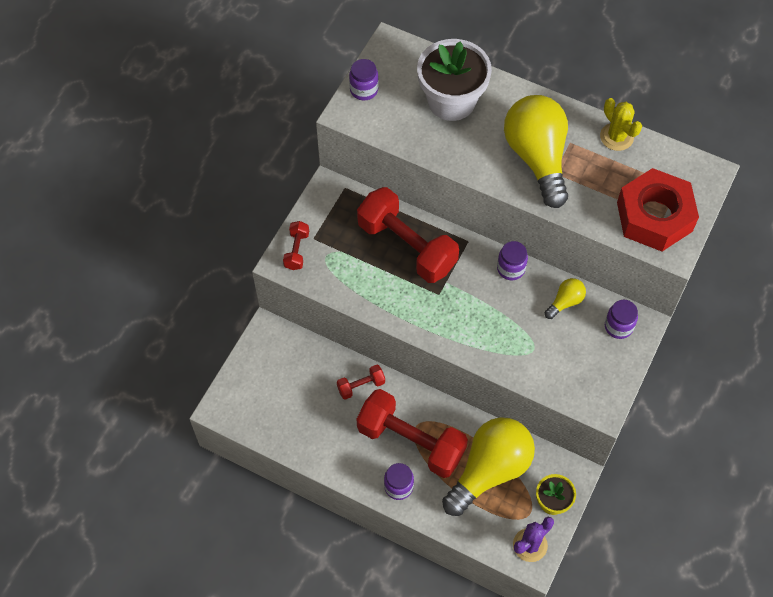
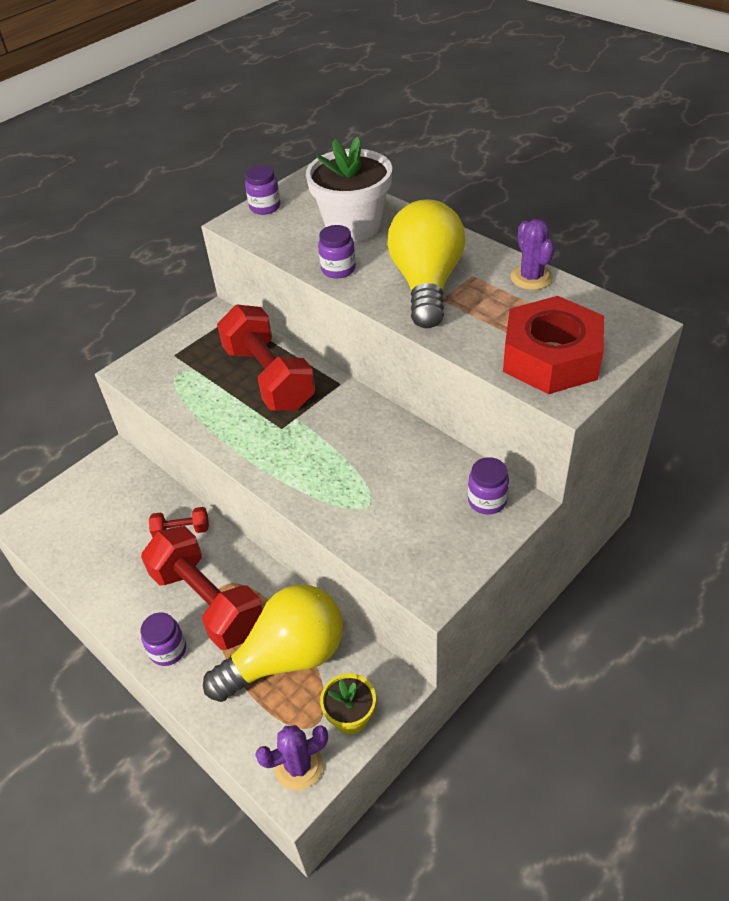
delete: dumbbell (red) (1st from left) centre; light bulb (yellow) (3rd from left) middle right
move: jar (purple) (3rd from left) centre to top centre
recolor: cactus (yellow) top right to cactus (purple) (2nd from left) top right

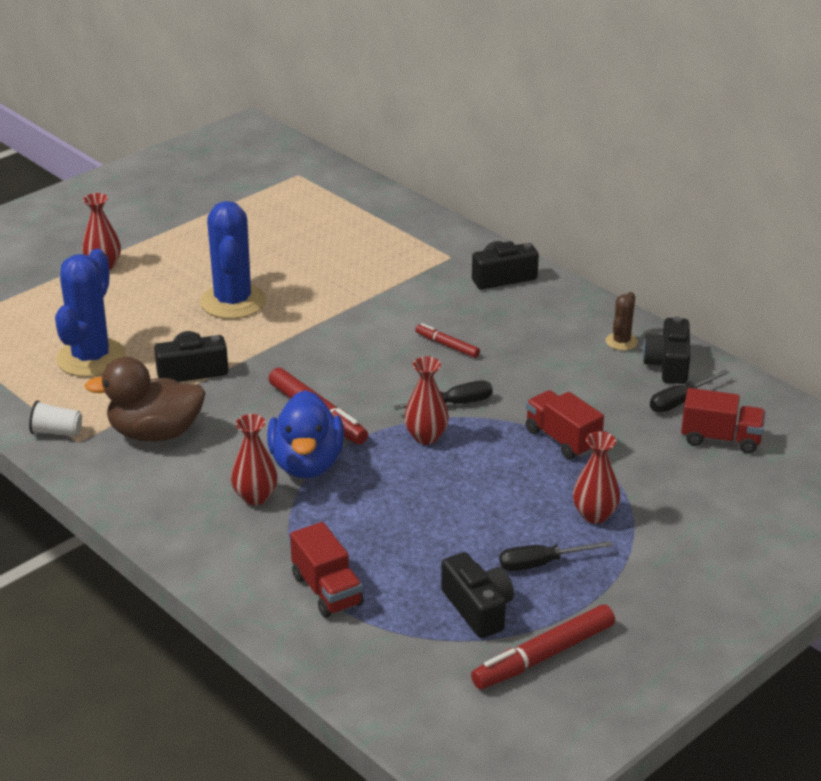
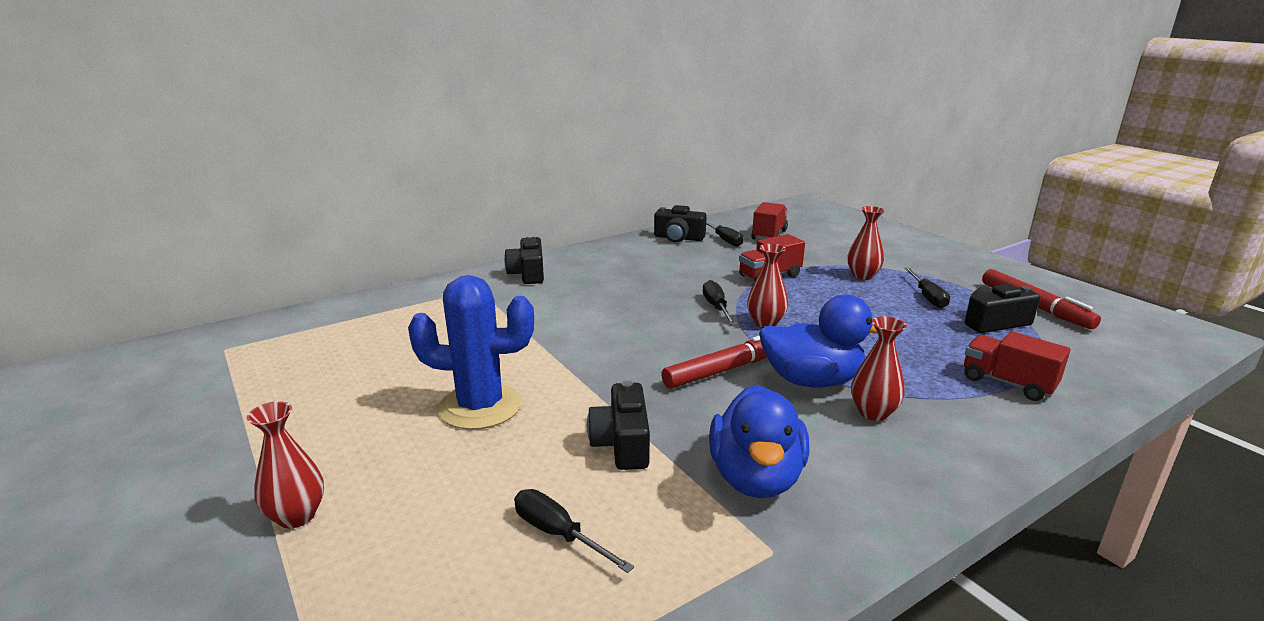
delete: cup (white) middle left; marker (red) (2nd from left) centre; cactus (brown) middle right
replace: cactus (blue) (1st from left) middle left to screwdriver (black) (1st from left) bottom centre
recolor: duck (brown) middle left to duck (blue) (1st from left) bottom centre
rotate: truck (red) (1st from left in the first image) bottom centre = middle right 120 degrees counterclockwise

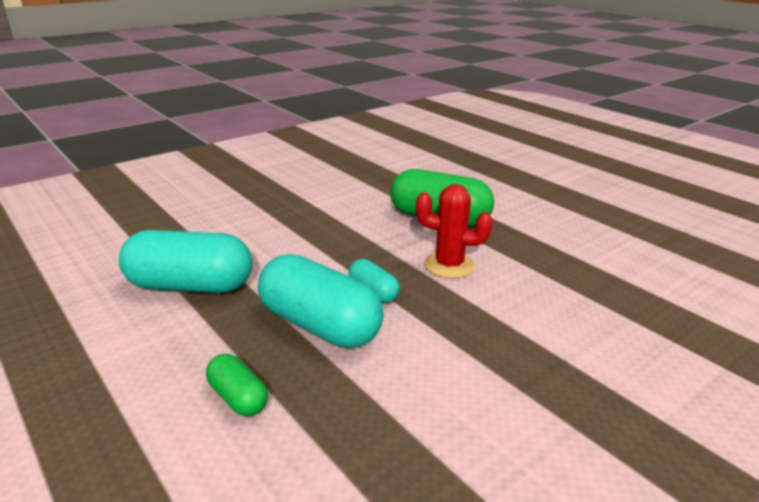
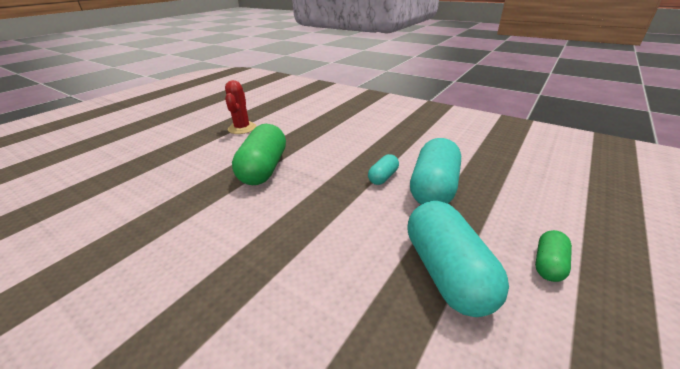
move: cactus (red) centre to top centre; capsule (green) (1st from left in the first image) bottom left to capsule (green) (2nd from left) bottom right

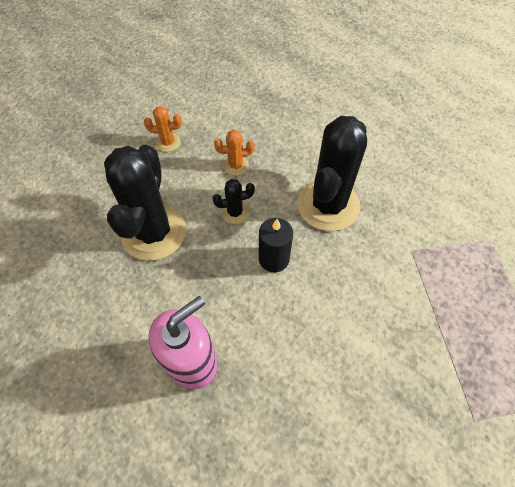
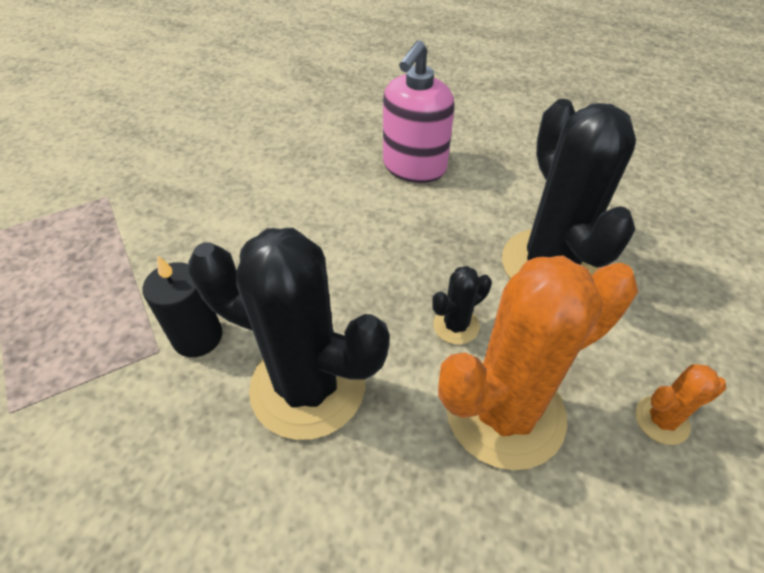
move: candle (black) centre to middle left
rotate: cactus (black) (3rd from left in the first image) centre = centre 75 degrees counterclockwise
resize: cactus (orange) (2nd from left in the first image) top centre = middle right x2.29

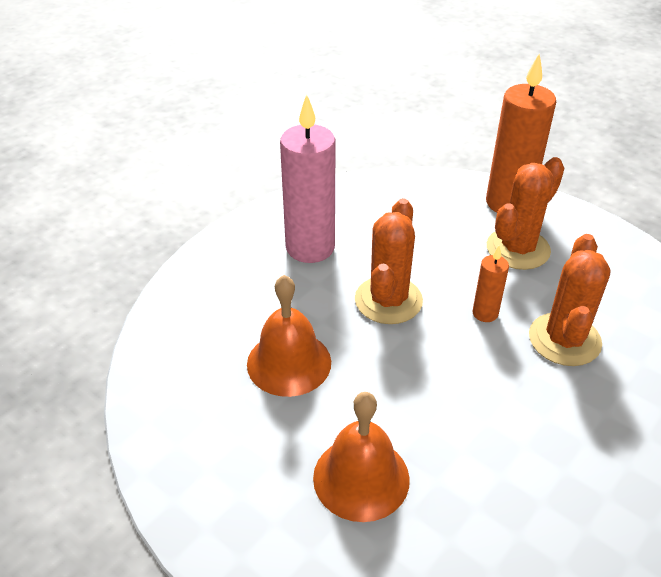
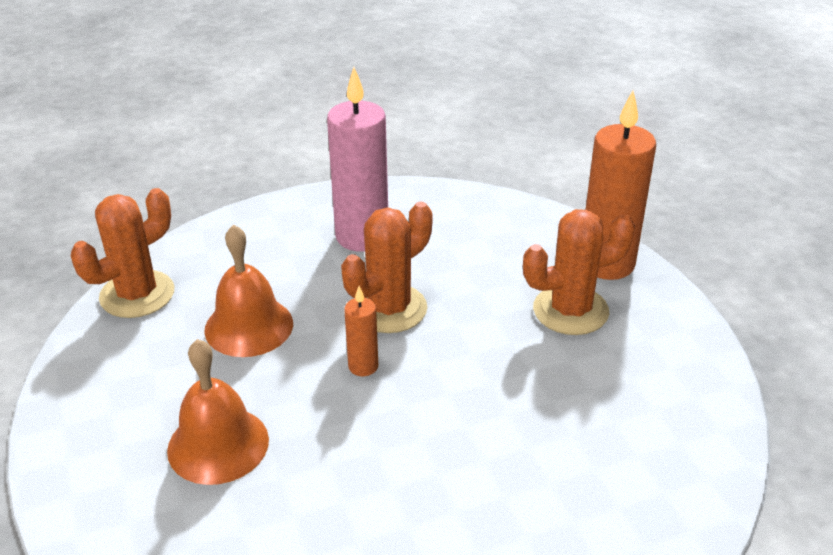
move: cactus (orange) (3rd from left in the first image) middle right to cactus (orange) (1st from left) middle left; candle (orange) (1st from left) middle right to centre

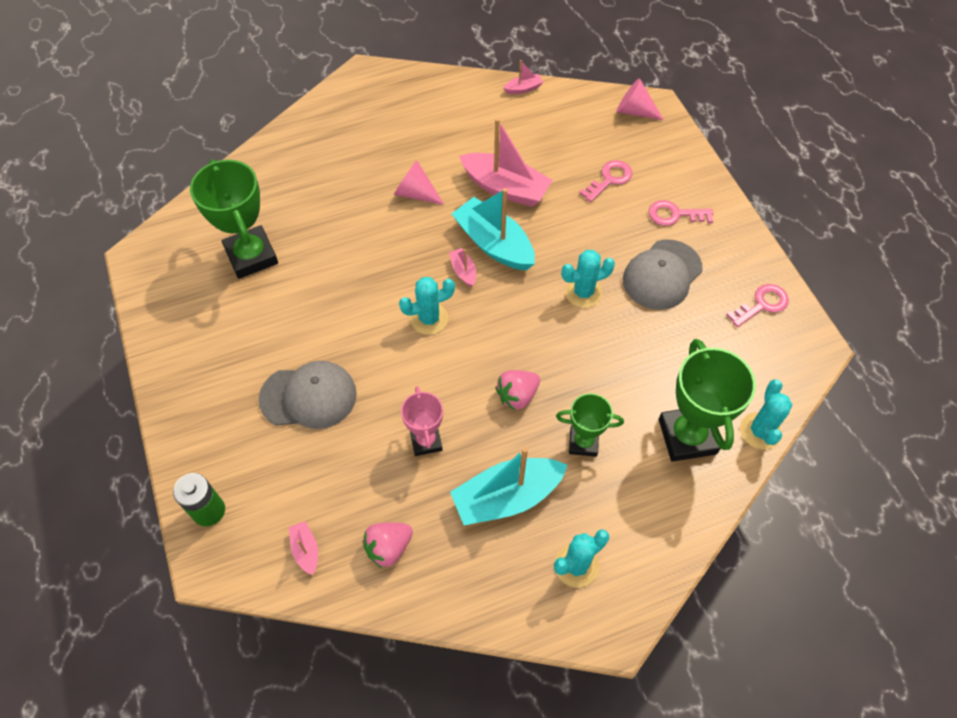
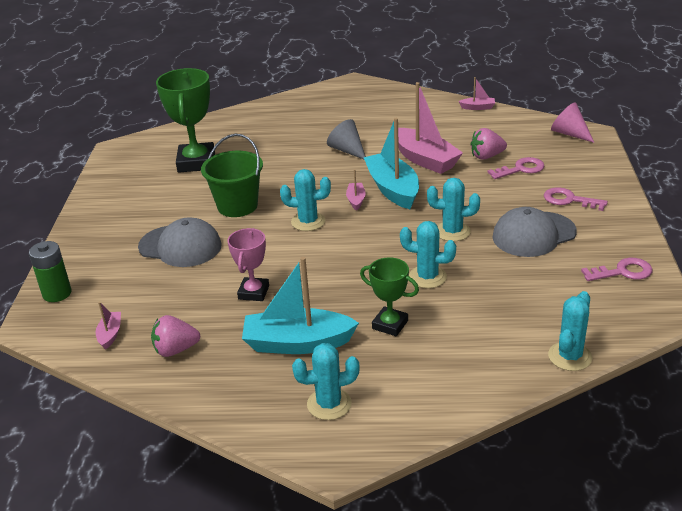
delete: trophy (green) (3rd from left) middle right
insert: bucket (green) centre; cactus (turquoise) (3rd from left) centre
move: strawberry (pink) (2nd from left) centre to top right
recolor: cone (pink) (1st from left) top centre to cone (grey) top centre

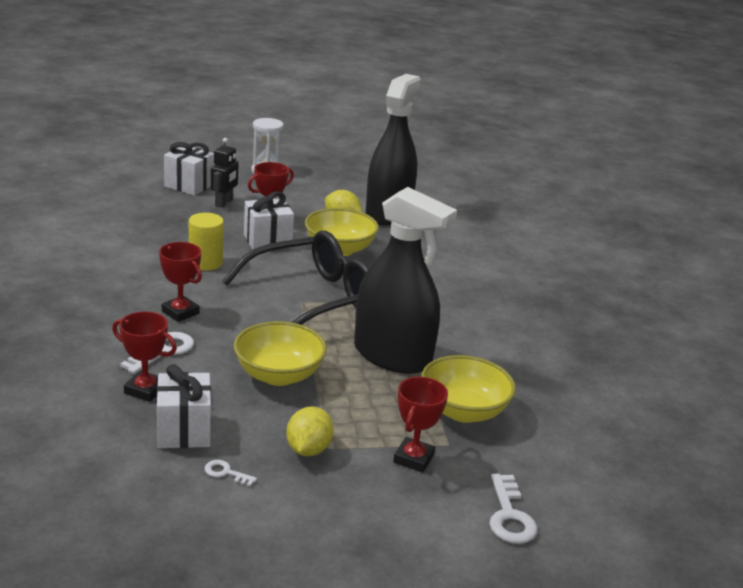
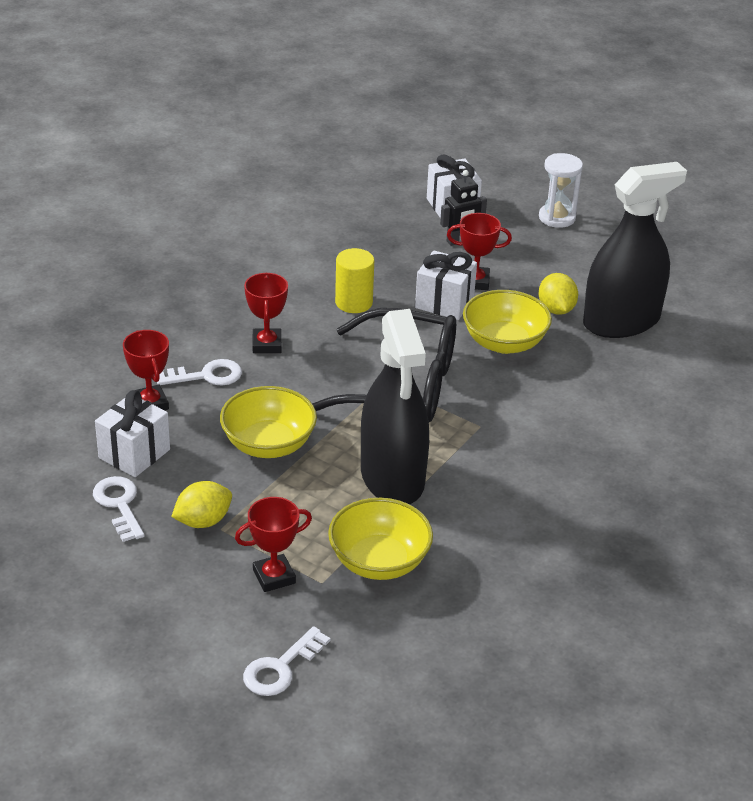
resize: key (white) (2nd from left in the first image) bottom left = middle left x1.79

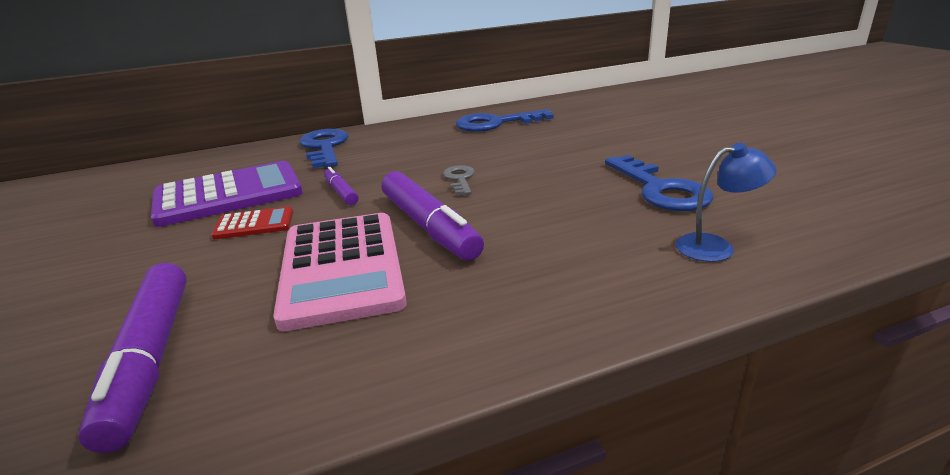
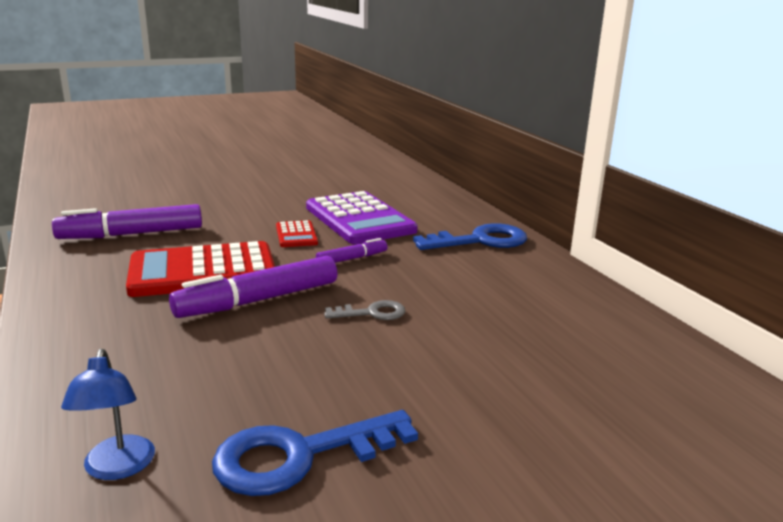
delete: key (blue) (2nd from left) top centre
recolor: calculator (pink) centre to calculator (red) (1st from left) middle left

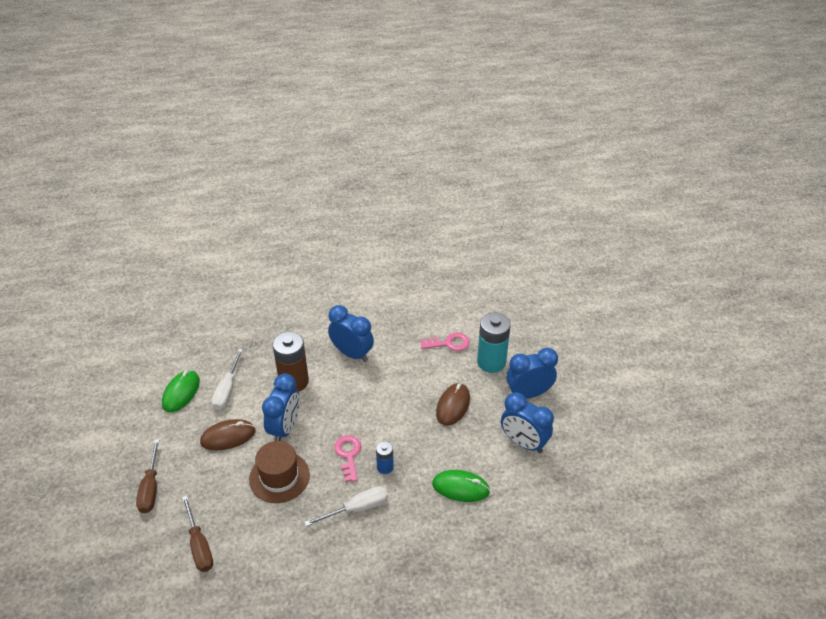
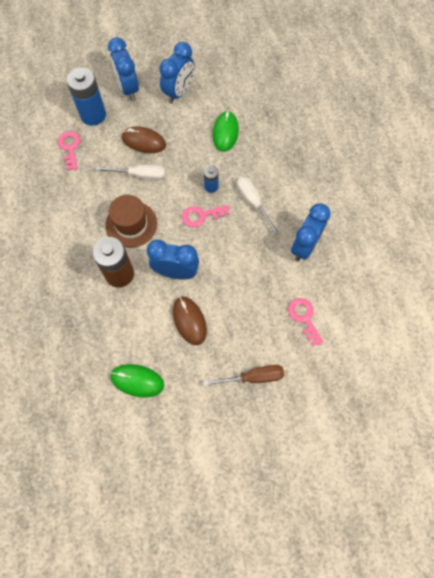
move: screwdriver (white) (1st from left) middle left to top left; hat (brown) bottom centre to middle left; clock (blue) (2nd from left in the first image) centre to clock (blue) (4th from left) middle right
replace: screwdriver (brown) (2nd from left) bottom left to key (pink) (3rd from left) middle right
recolor: battery (turquoise) centre to battery (blue) (1st from left) top left

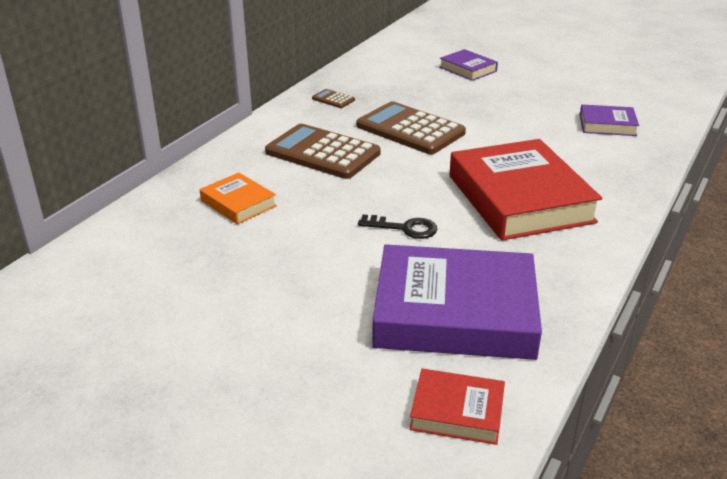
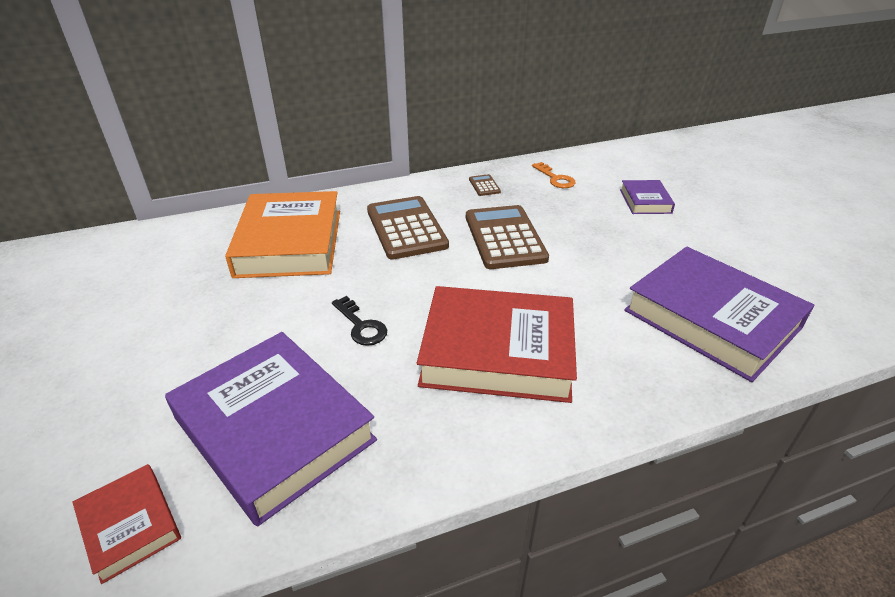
insert: key (orange) top centre
rotate: book (red) (2nd from left) middle right = centre 75 degrees clockwise
resize: book (orange) middle left = middle left x2.09; book (purple) (3rd from left) top right = middle right x2.09

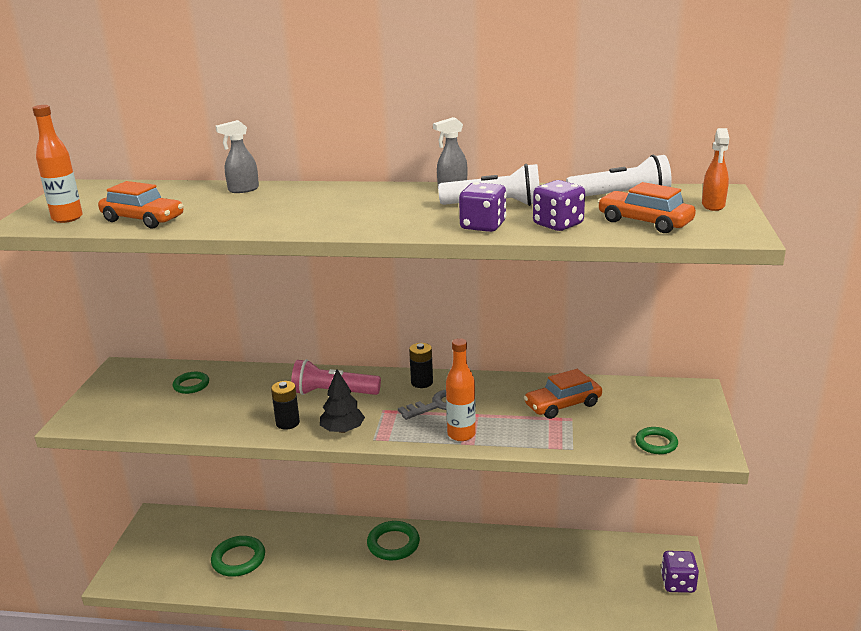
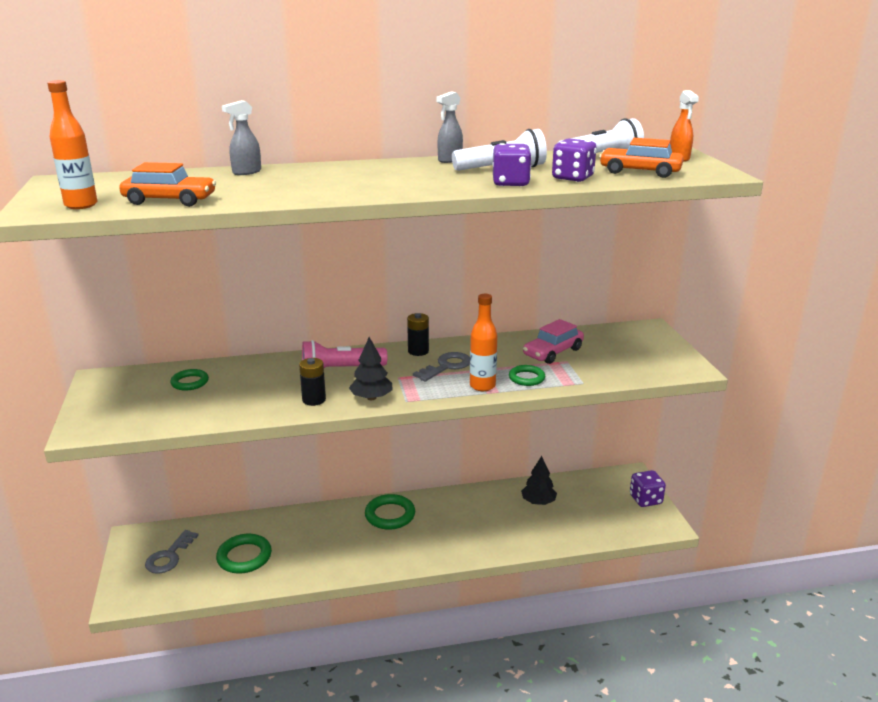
insert: key (grey) (1st from left) bottom left; tree (black) (2nd from left) bottom centre
move: ring (green) (4th from left) bottom right to centre
recolor: car (orange) (2nd from left) centre to car (pink) centre

